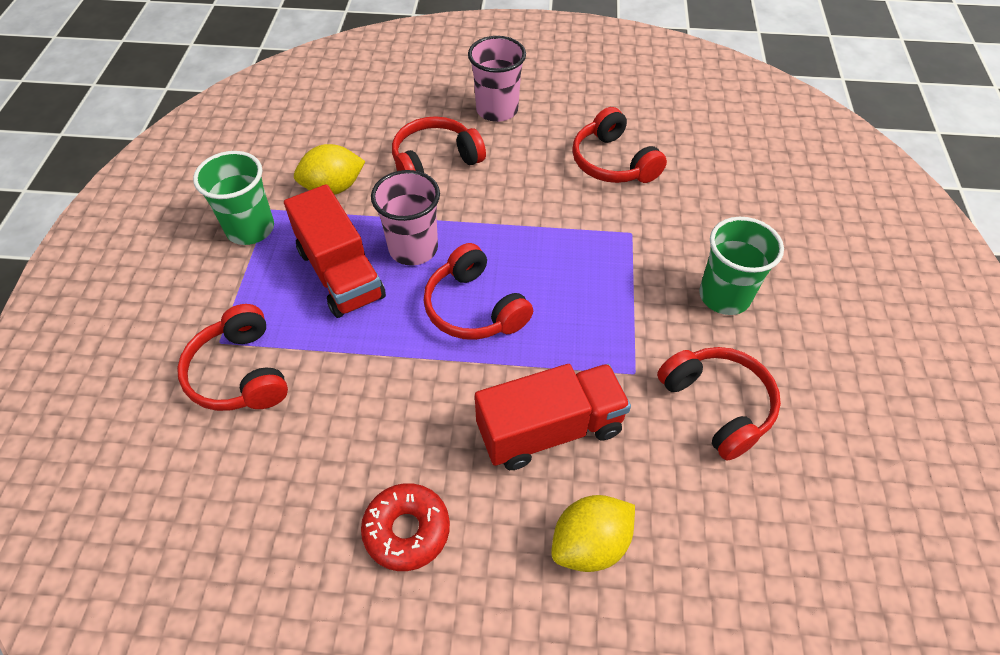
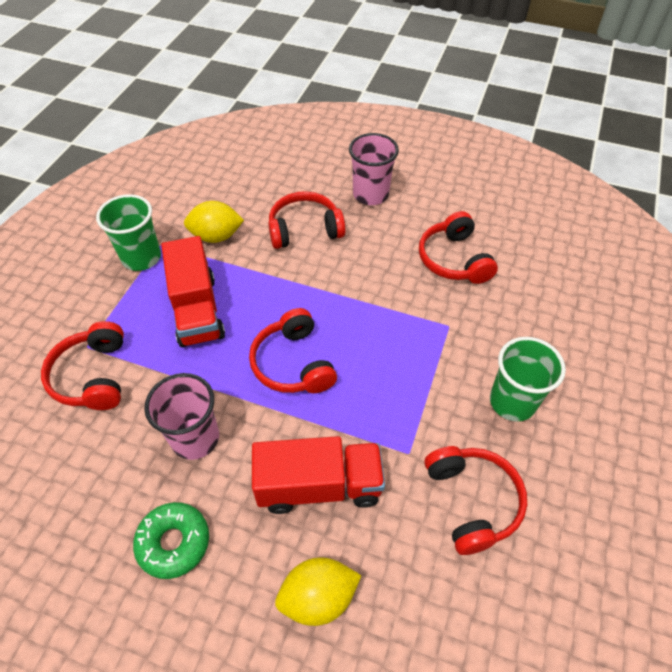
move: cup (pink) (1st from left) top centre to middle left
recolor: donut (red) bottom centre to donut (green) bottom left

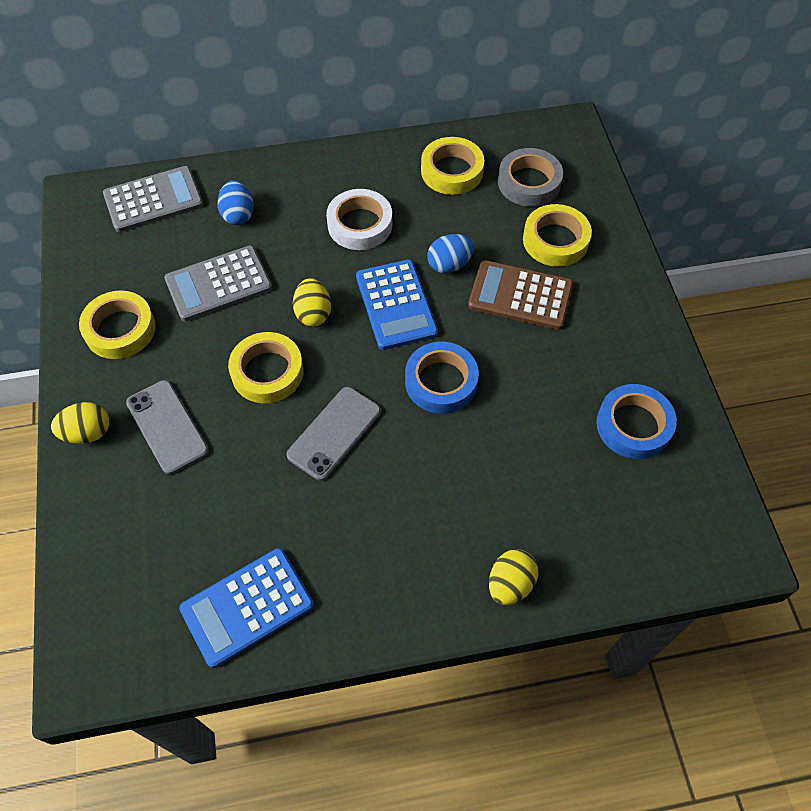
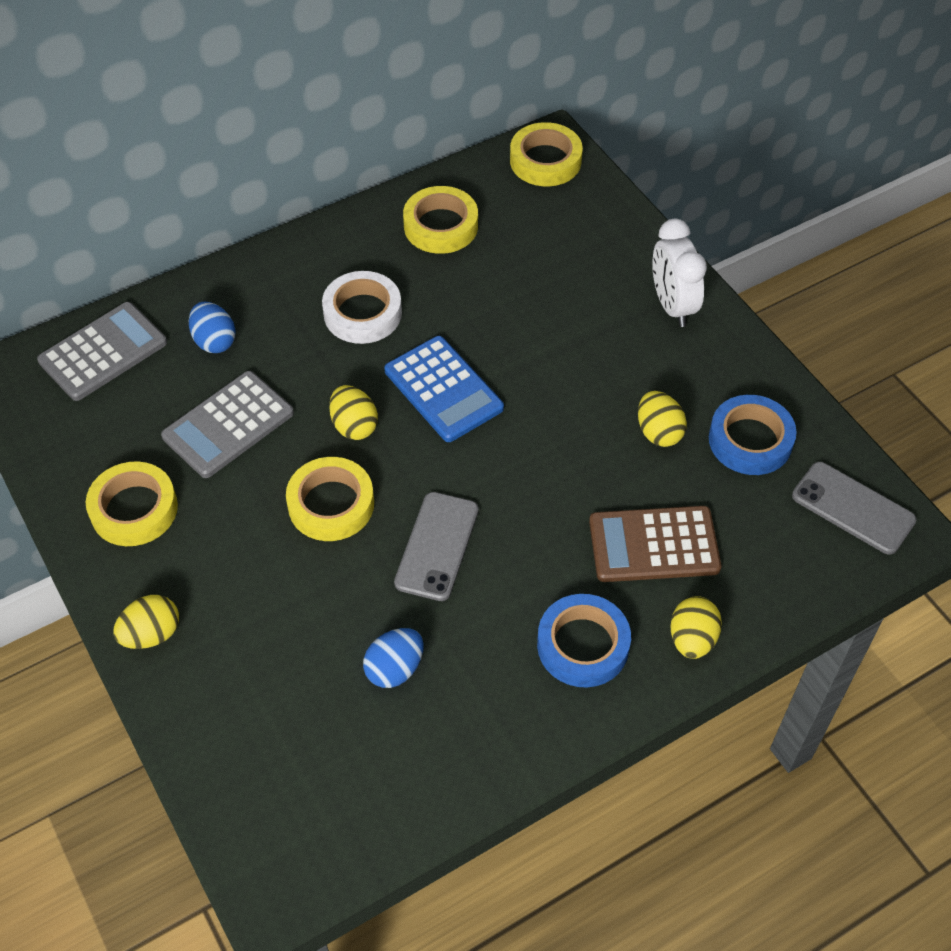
delete: calculator (blue) (1st from left) bottom left; tape (grey) top centre
insert: egg (yellow) (3rd from left) middle right; clock (white) top right
move: egg (blue) (2nd from left) top centre to bottom centre; tape (yellow) (4th from left) top right to top centre; tape (blue) (1st from left) centre to bottom centre; calculator (brown) centre to middle right; phone (grey) (1st from left in the first image) middle left to phone (grey) (2nd from left) middle right

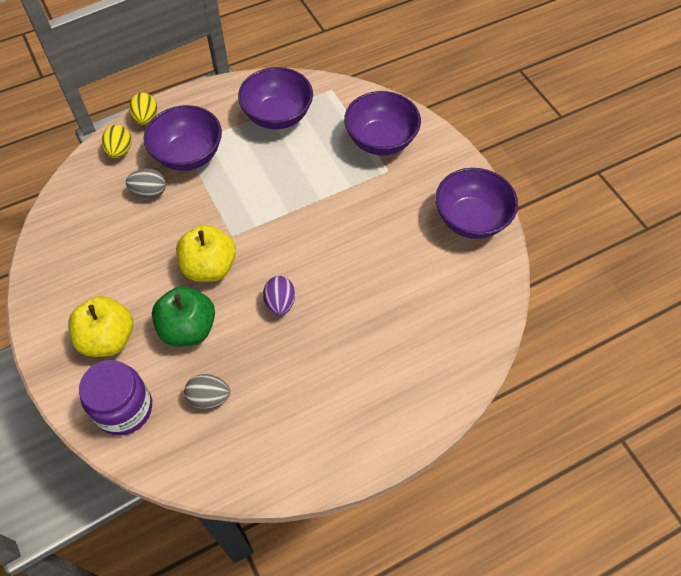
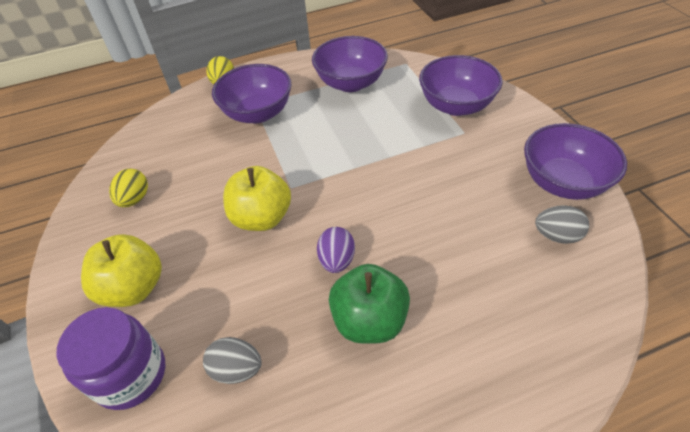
move: egg (yellow) (1st from left) top left to middle left; apple (green) middle left to bottom centre; egg (grey) (1st from left in the first image) top left to egg (grey) (2nd from left) middle right

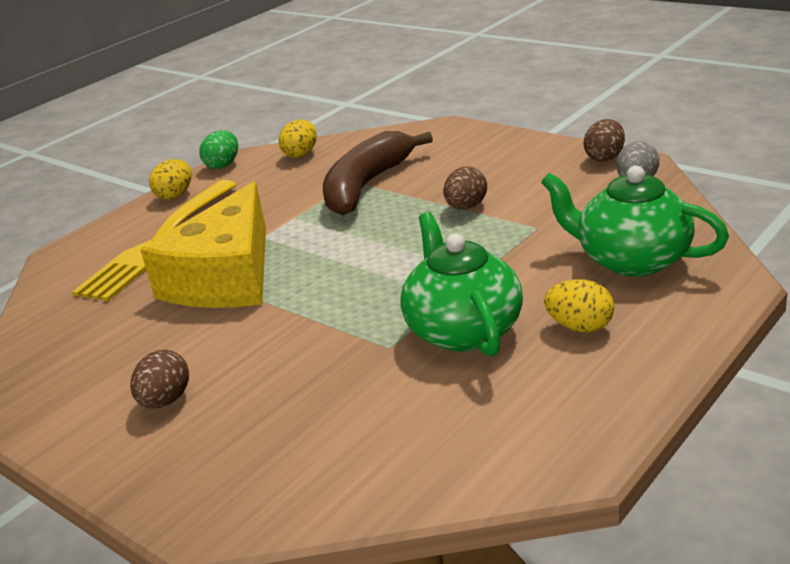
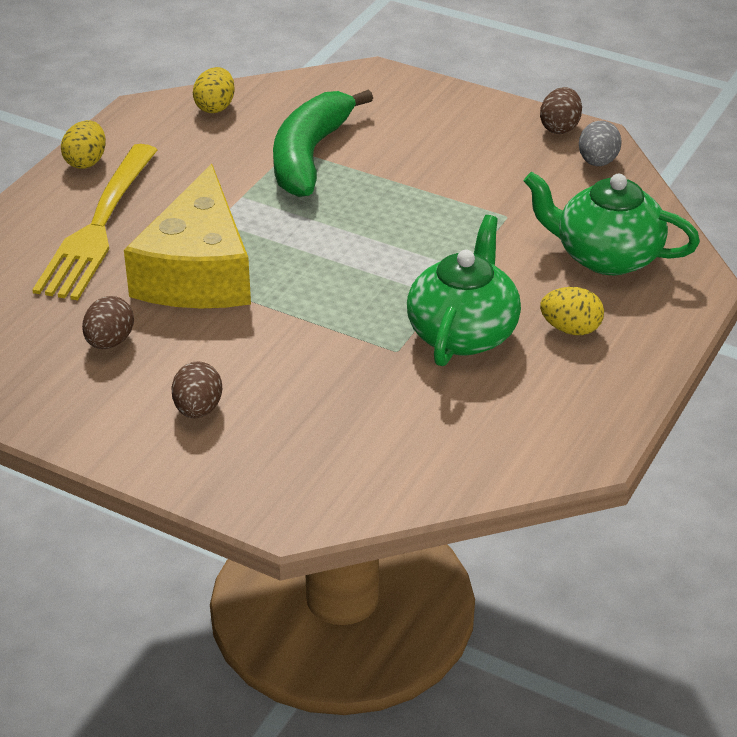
delete: egg (green) top left
move: egg (brown) (2nd from left in the first image) centre to egg (brown) (1st from left) middle left
recolor: banana (brown) top centre to banana (green) top centre
rotate: teapot (green) (1st from left) centre = centre 45 degrees clockwise

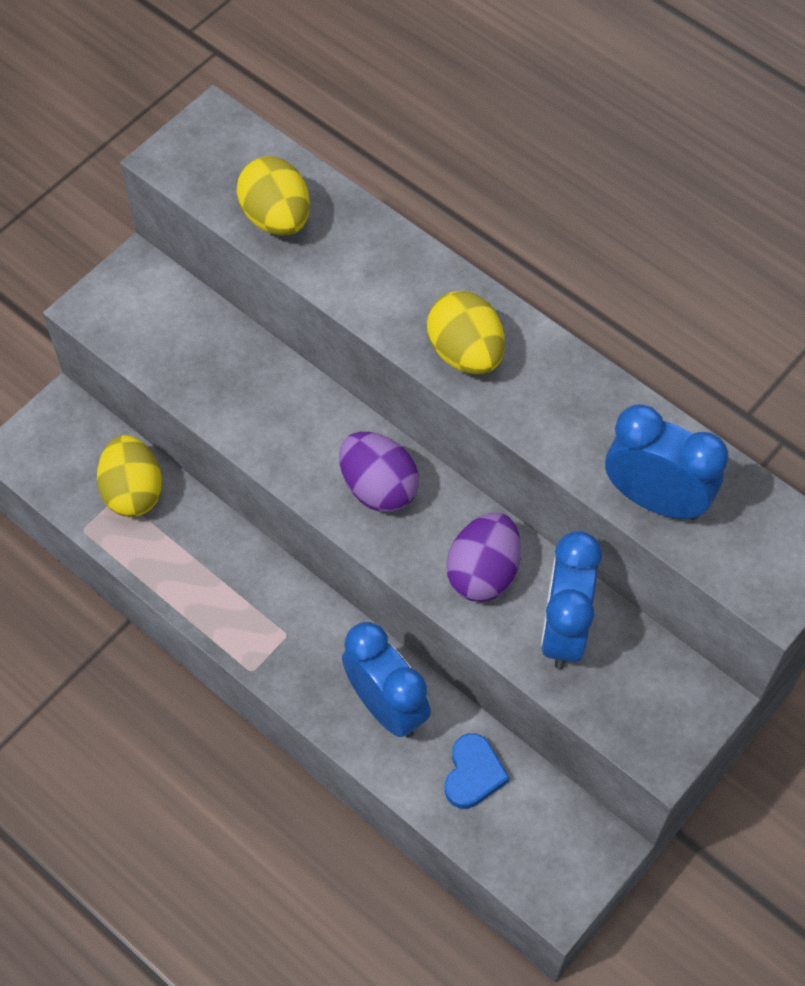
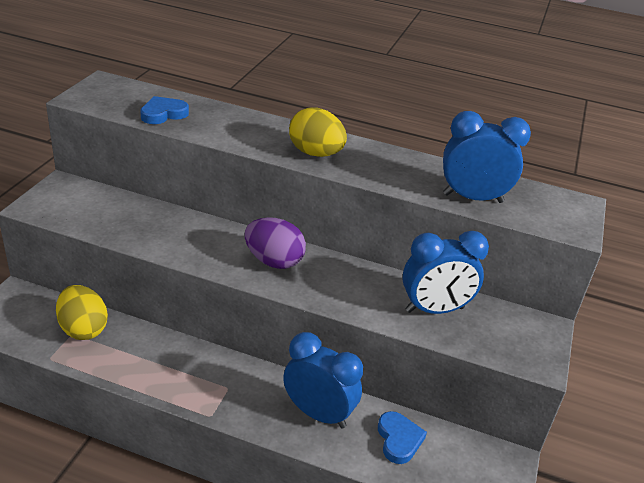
delete: egg (purple) (2nd from left) centre
replace: egg (yellow) (2nd from left) top centre to heart (blue) (1st from left) top left
rotate: clock (blue) (2nd from left) middle right = middle right 90 degrees counterclockwise

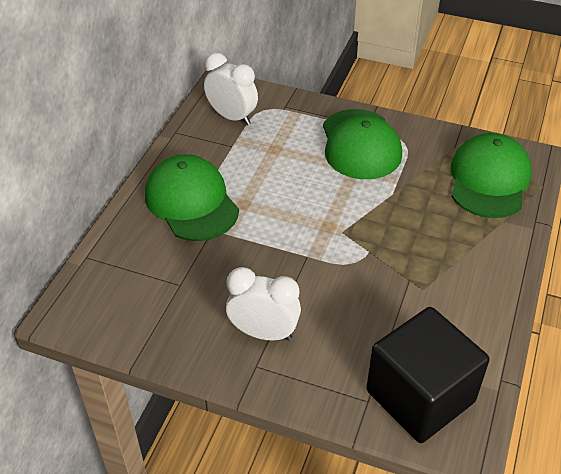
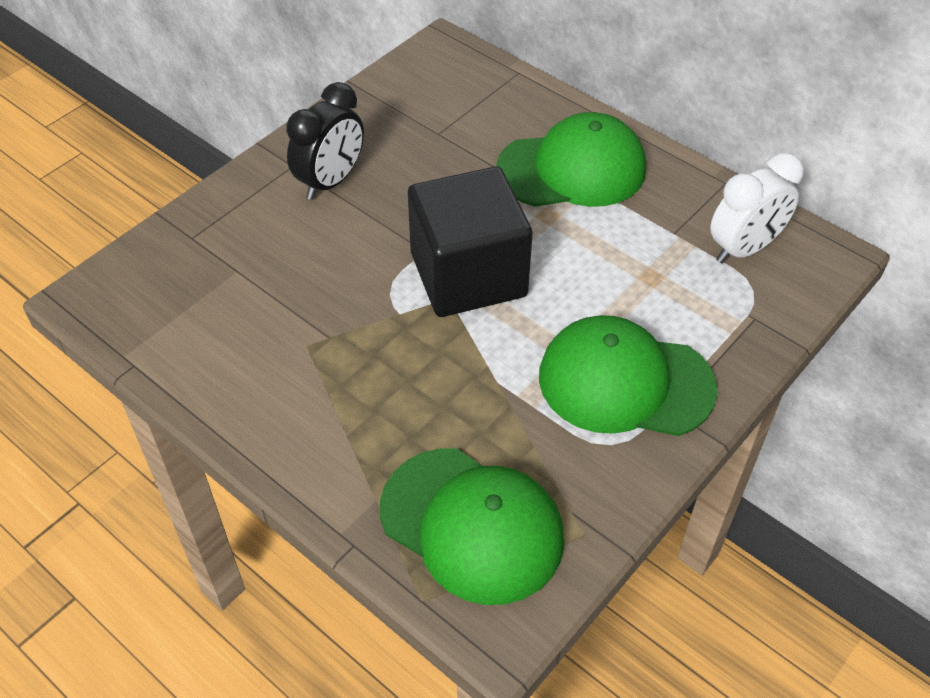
move: cube (black) bottom right to centre
recolor: clock (white) (2nd from left) centre to clock (black) top centre

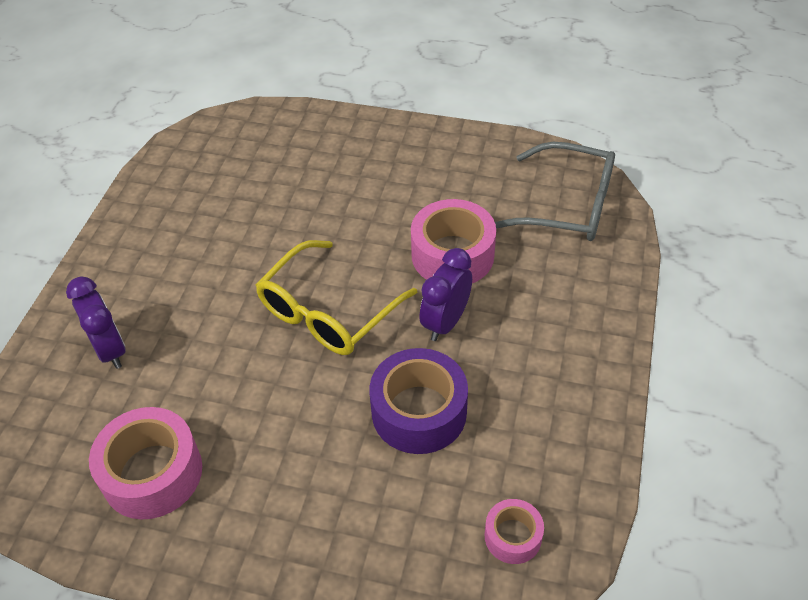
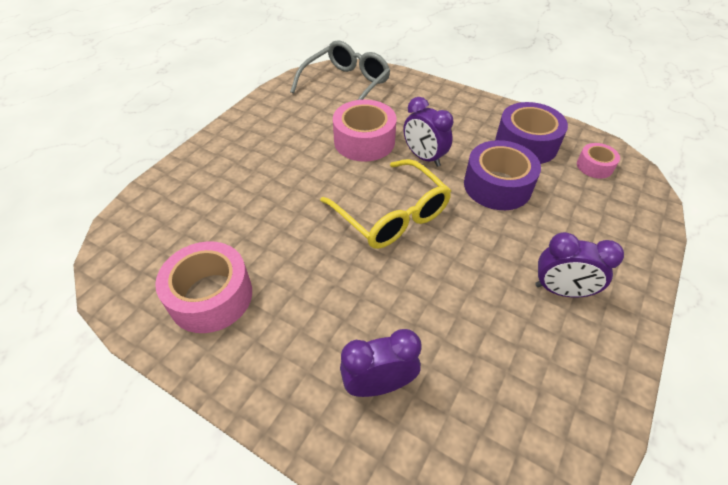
insert: tape (purple) (2nd from left) top right; clock (purple) (3rd from left) middle right
move: tape (pink) (1st from left) bottom left to middle left

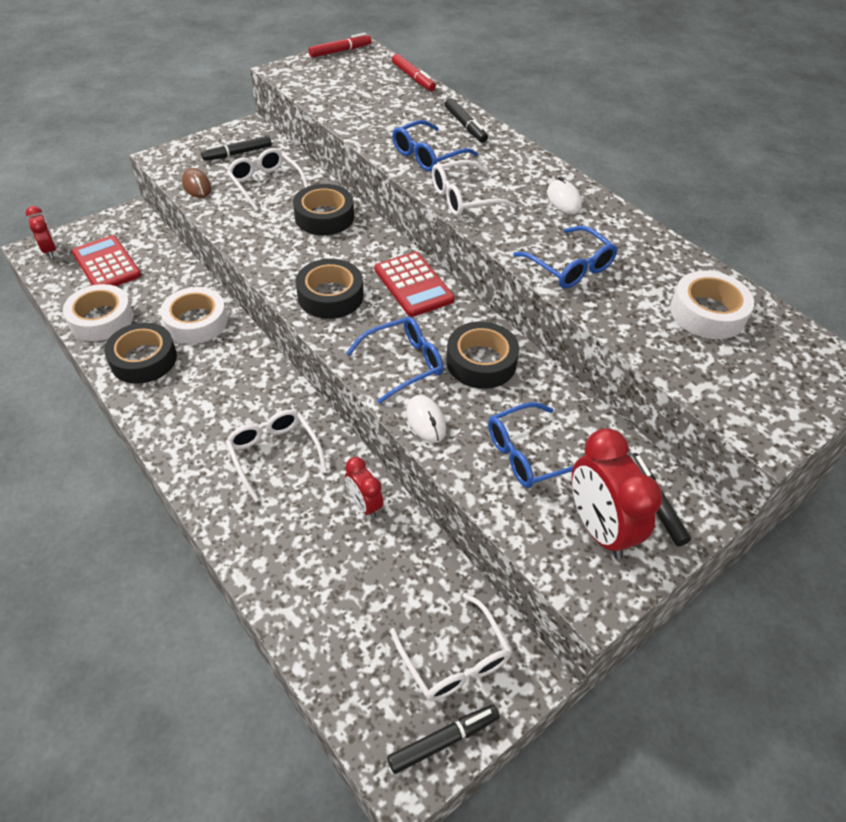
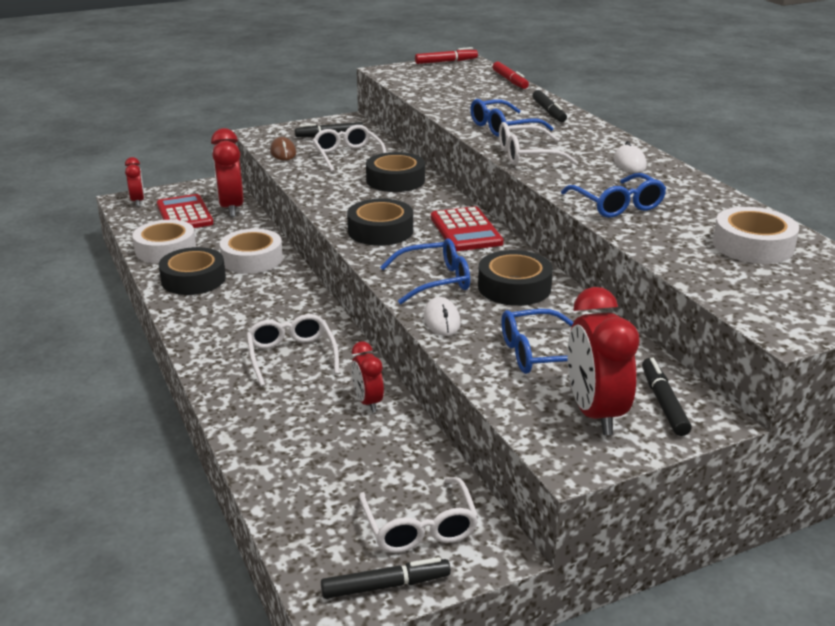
insert: clock (red) (2nd from left) top left

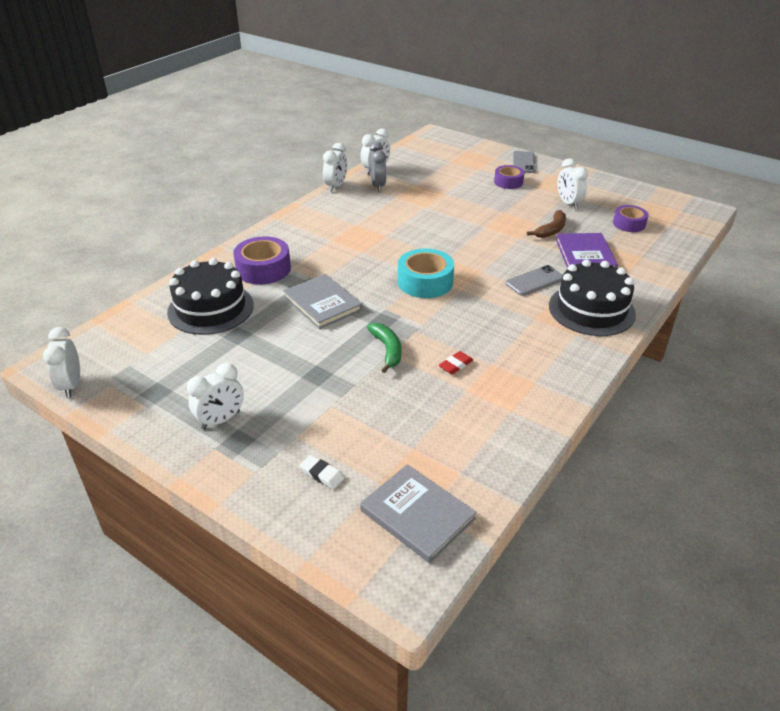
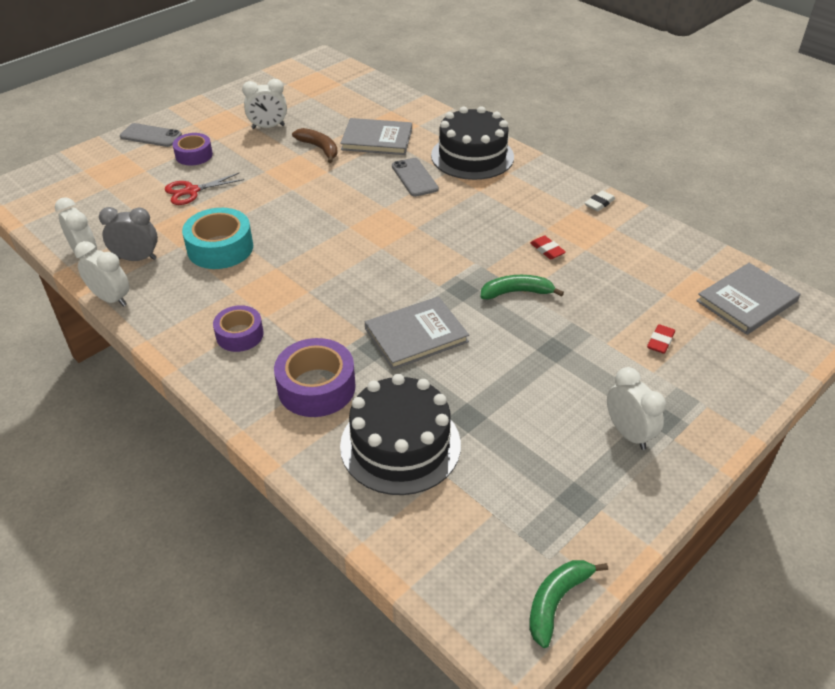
insert: scissors (red) top left; eraser (red) (2nd from left) middle right
move: tape (turquoise) centre to middle left; tape (purple) (3rd from left in the first image) top right to tape (purple) (2nd from left) middle left; eraser (white) centre to top right
replace: clock (white) (1st from left) middle left to banana (green) (2nd from left) bottom right
recolor: book (purple) middle right to book (grey) (1st from left) top centre

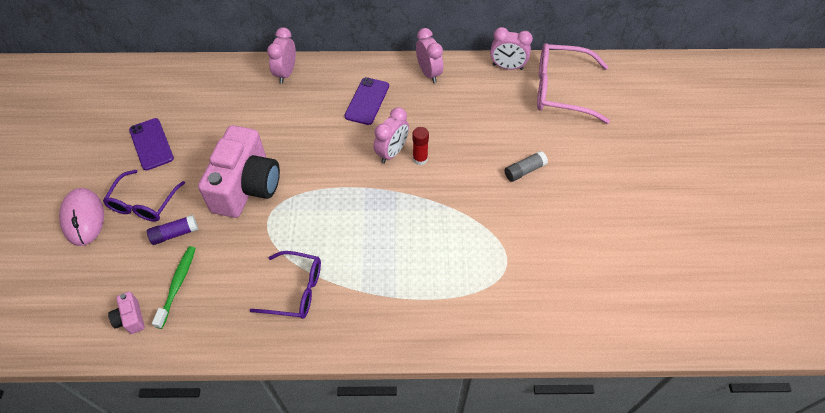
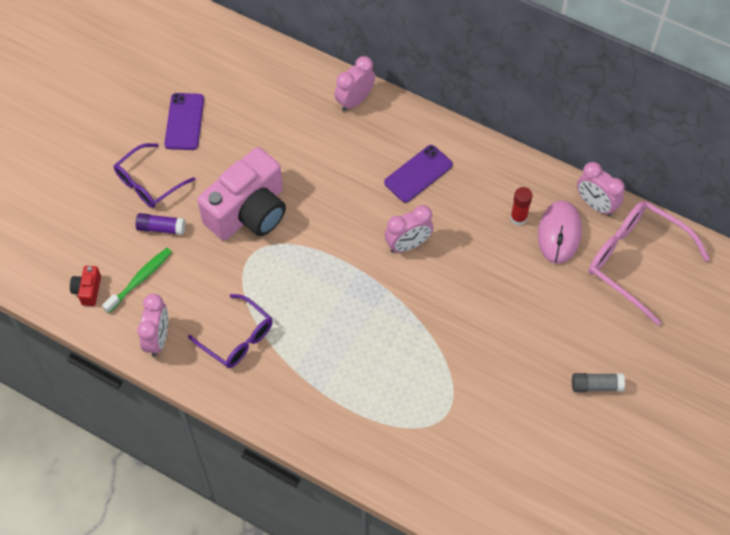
move: clock (pink) (3rd from left in the first image) top centre to clock (pink) (1st from left) middle left; glue stick (red) centre to middle right; mouse (pink) middle left to middle right; glue stick (grey) centre to bottom right
recolor: camera (pink) (1st from left) bottom left to camera (red) middle left

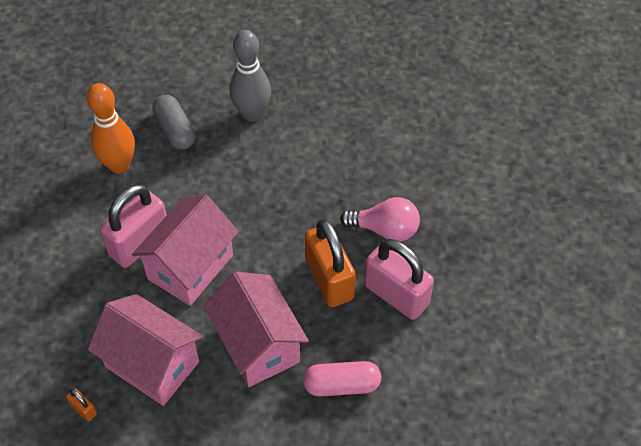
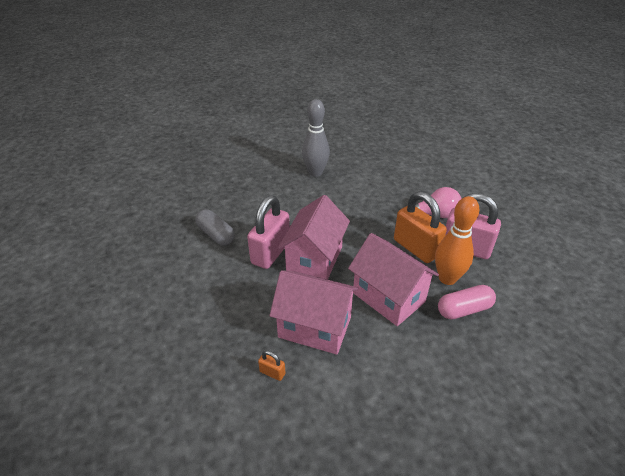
move: capsule (grey) top left to centre; bowling pin (orange) top left to middle right

